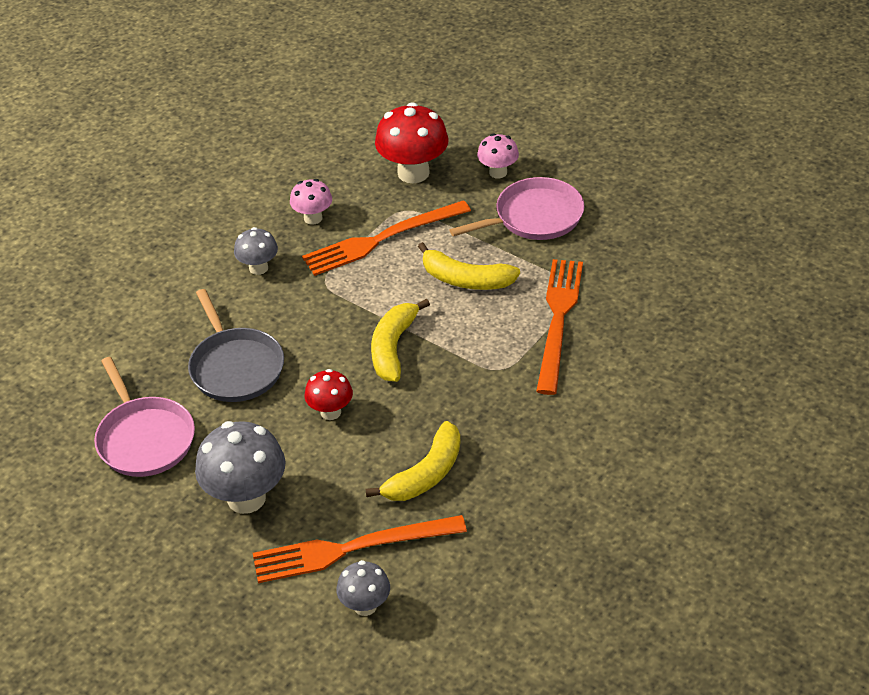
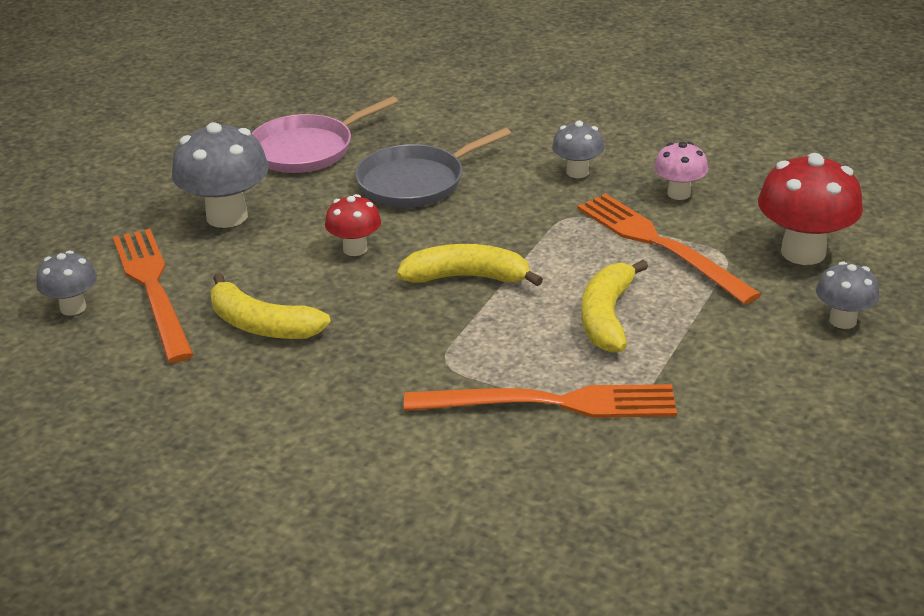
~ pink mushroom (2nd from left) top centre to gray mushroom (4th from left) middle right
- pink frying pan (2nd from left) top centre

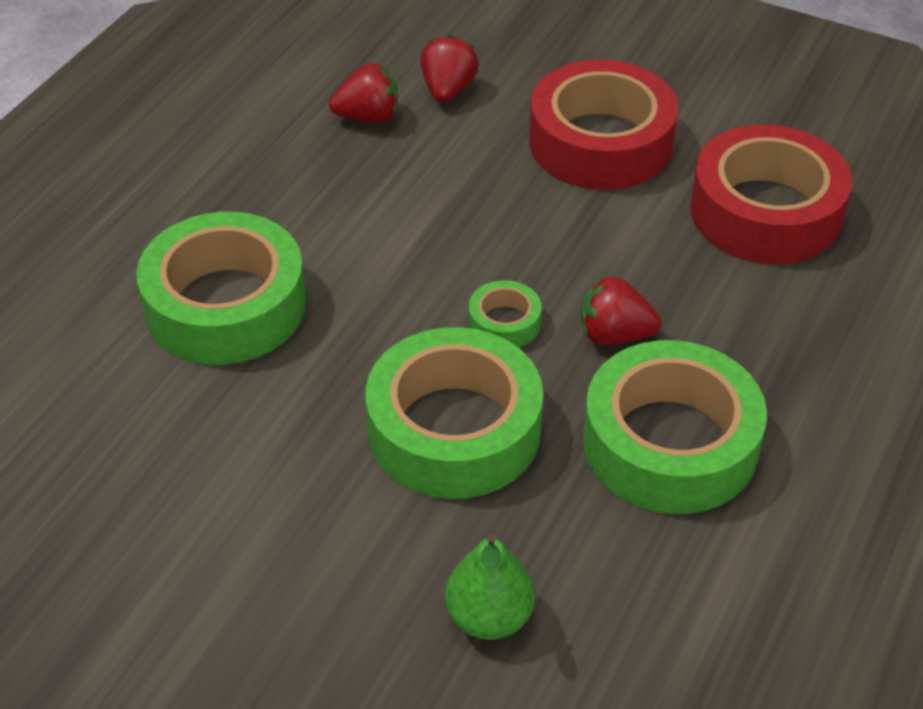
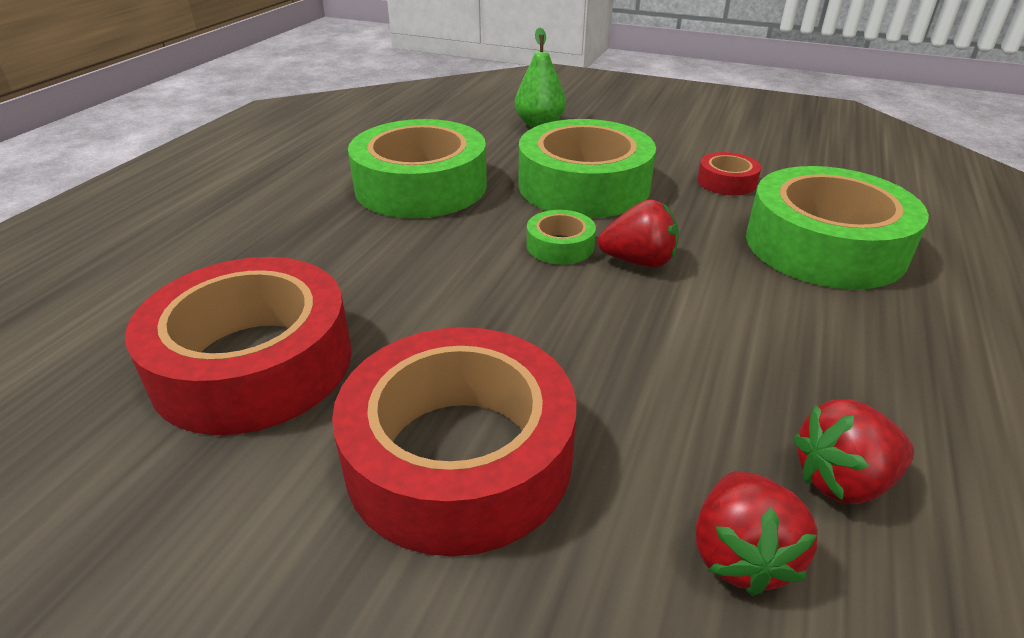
~ red toy strawberry (3rd from left in the first image) middle right to red toy strawberry (1st from left) centre
+ red tape (3rd from left) top right

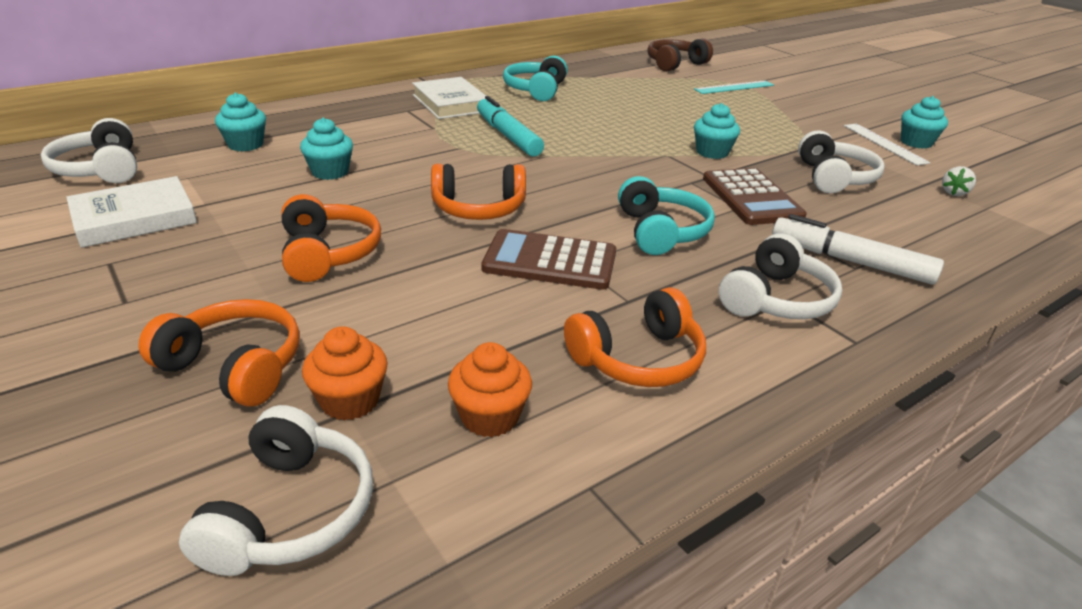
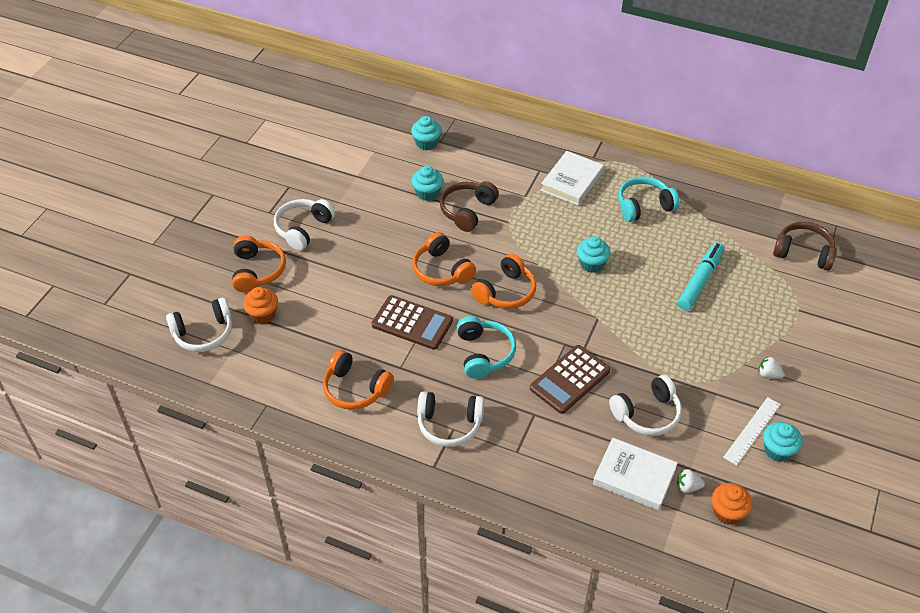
- aqua measuring stick top right
~ aqua marker pen top centre to middle right
~ aqua cupcake (3rd from left) top centre to centre
~ snow-white headphones (1st from left in the first image) top left to snow-white headphones (2nd from left) middle left
~ snow-white book (1st from left in the first image) middle left to snow-white book (2nd from left) bottom right
~ aqua headphones (2nd from left in the first image) centre = centre 60 degrees counterclockwise
~ bright orange headphones (2nd from left in the first image) middle left to bright orange headphones (4th from left) centre
- snow-white marker pen middle right
~ brown calculator (1st from left) centre = centre 135 degrees clockwise
~ bright orange cupcake (2nd from left) centre to bottom right
+ brown headphones (1st from left) centre
+ snow-white toy strawberry (2nd from left) middle right

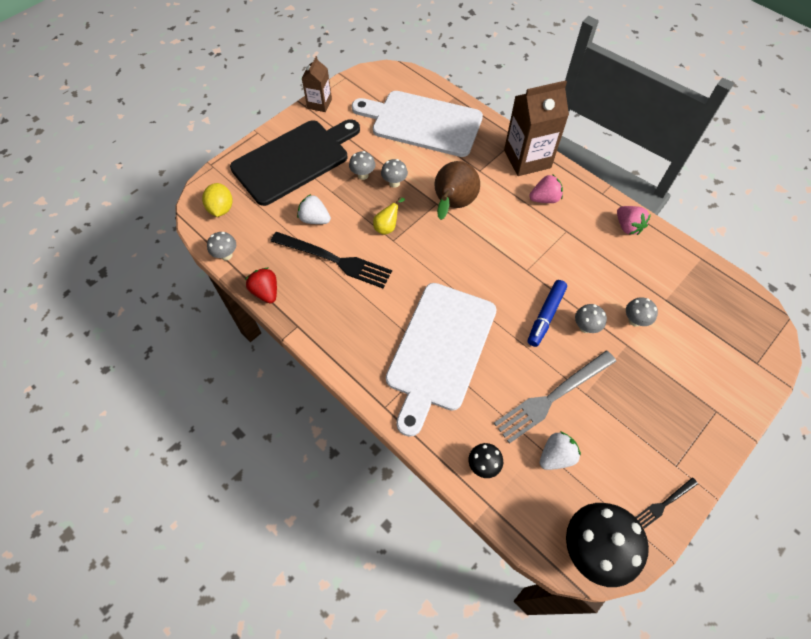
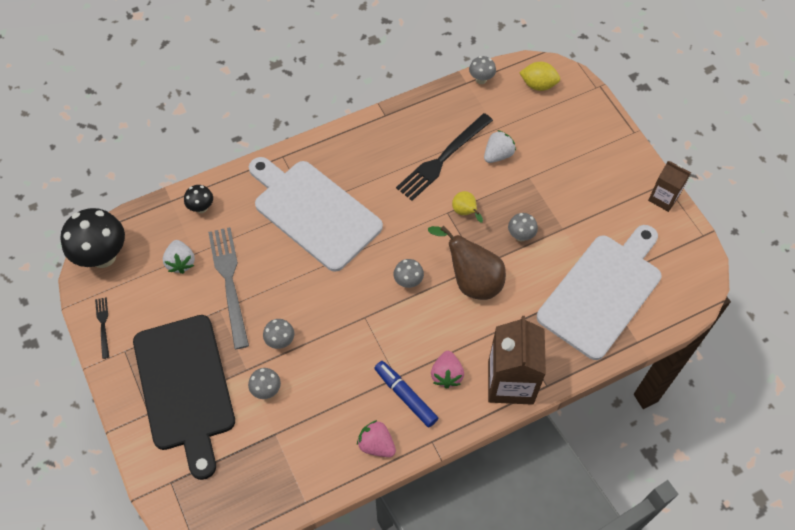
~ black cutting board top centre to bottom left
~ gray mushroom (2nd from left in the first image) top centre to gray mushroom (3rd from left) centre
~ pink toy strawberry (2nd from left in the first image) middle right = bottom centre 45 degrees clockwise
- red toy strawberry middle left
~ cobalt marker pen middle right to bottom centre

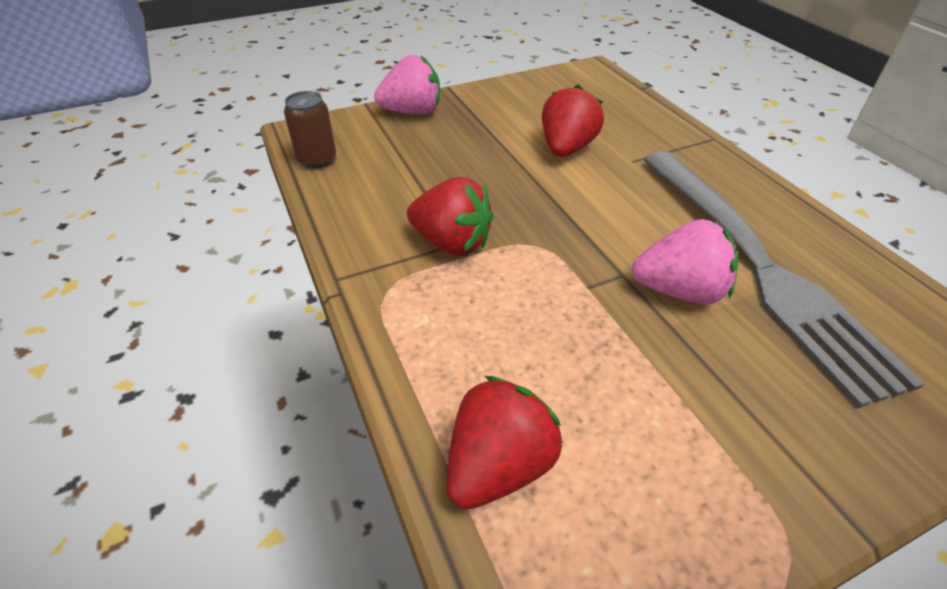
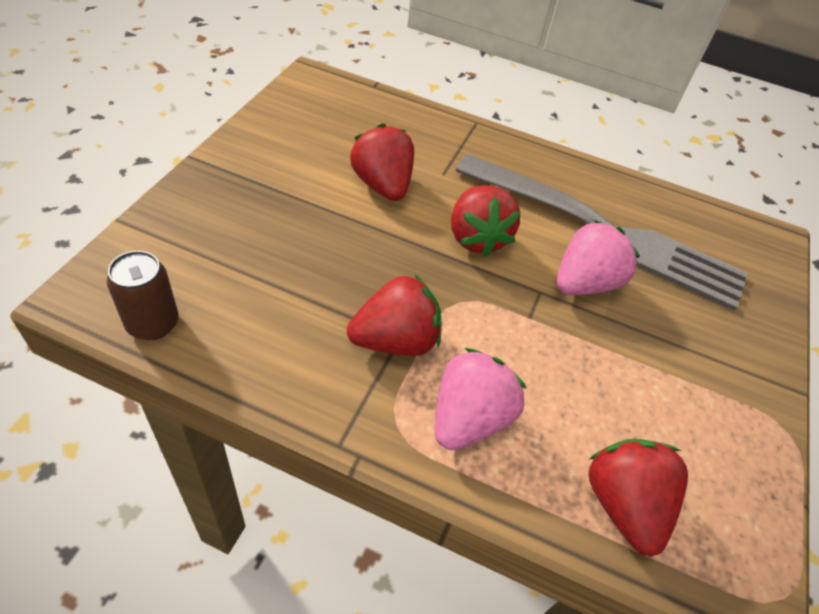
~ pink toy strawberry (1st from left) top centre to centre
+ red toy strawberry (3rd from left) centre

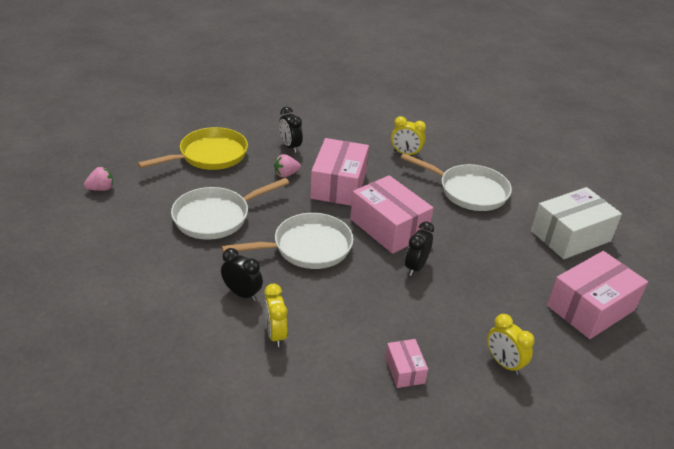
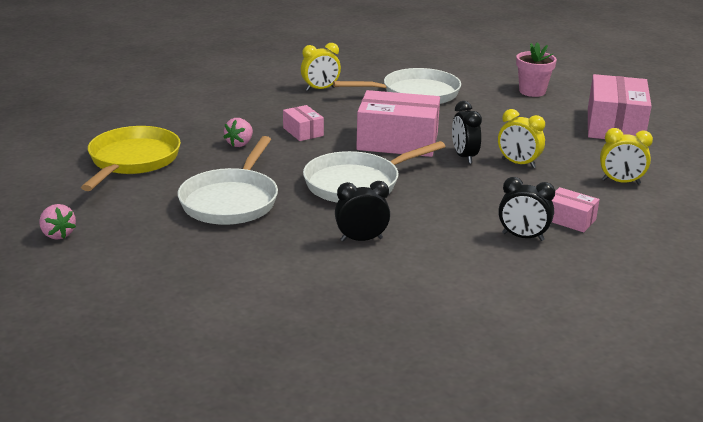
~ black clock (2nd from left in the first image) top centre to black clock (3rd from left) middle right
~ pink parcel (1st from left) centre = top centre x0.49
~ pink toy strawberry (1st from left) middle left = middle left 120 degrees clockwise
~ snow-white parcel middle right to pink flower pot top right
~ snow-white frying pan (2nd from left) centre = centre 150 degrees counterclockwise
~ golden clock (1st from left in the first image) bottom centre to golden clock (2nd from left) top right

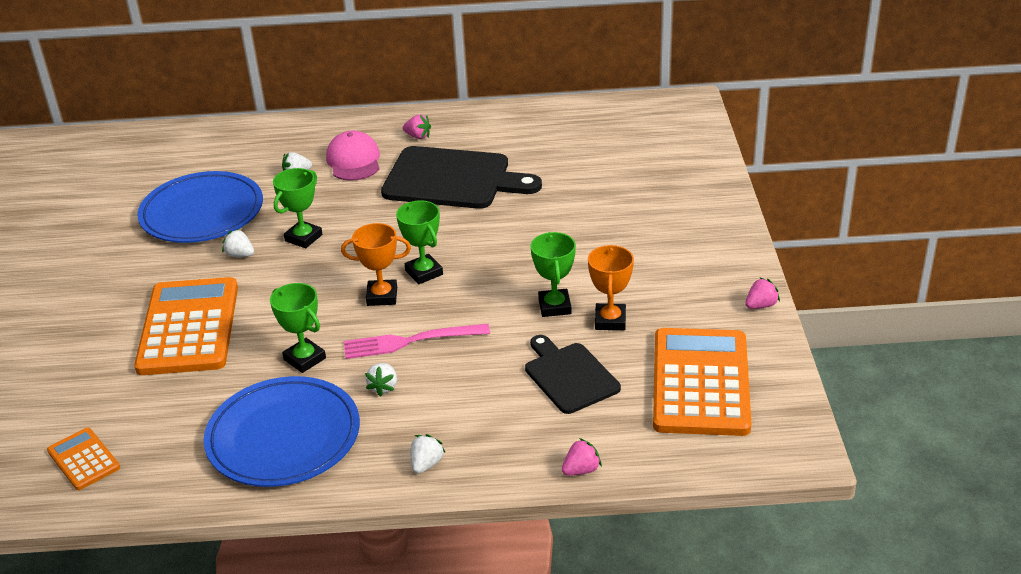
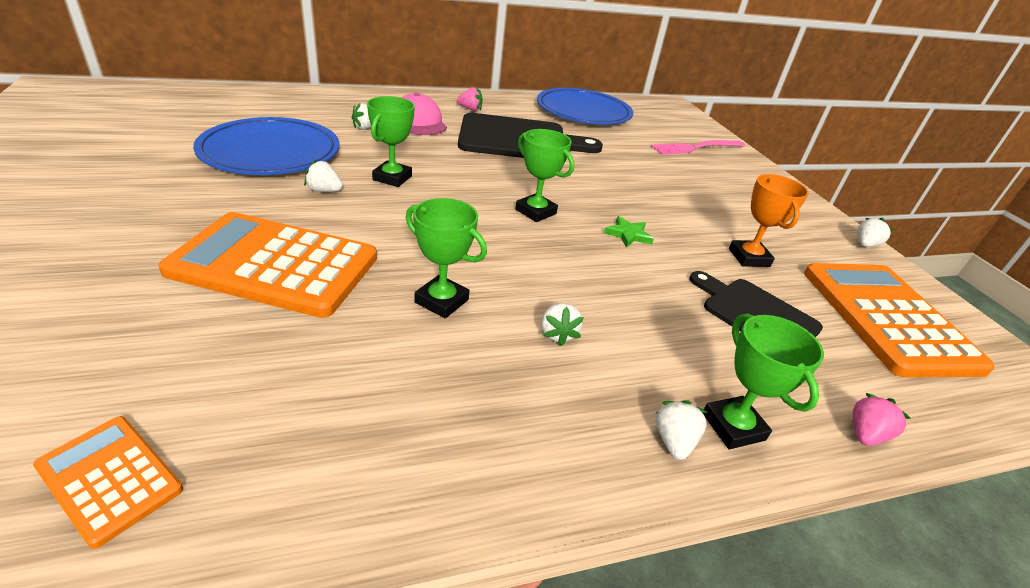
- bright orange prize cup (1st from left) centre
~ green prize cup (4th from left) centre to middle right
~ bright orange calculator (2nd from left) middle left = middle left 60 degrees counterclockwise
~ pink toy strawberry (3rd from left) middle right to snow-white toy strawberry (5th from left) middle right
~ pink fork centre to top right
~ cobalt plate (2nd from left) bottom left to top centre
+ green star shape centre

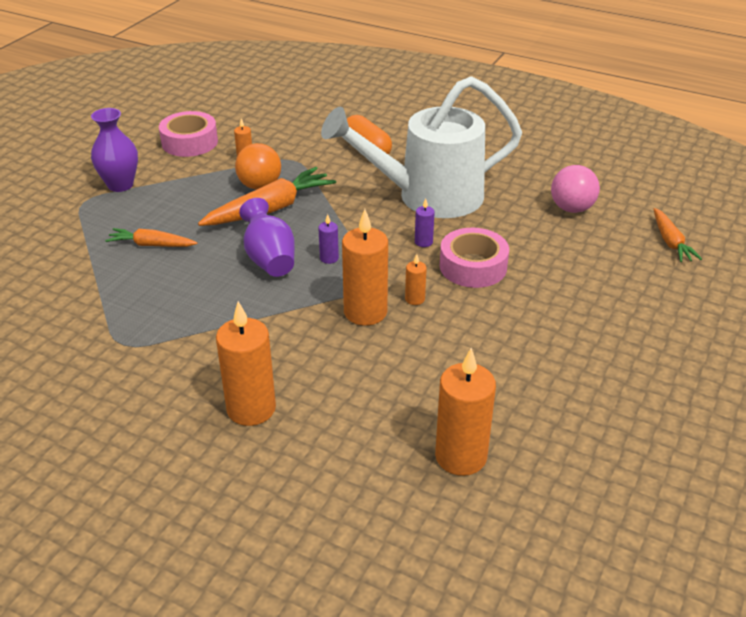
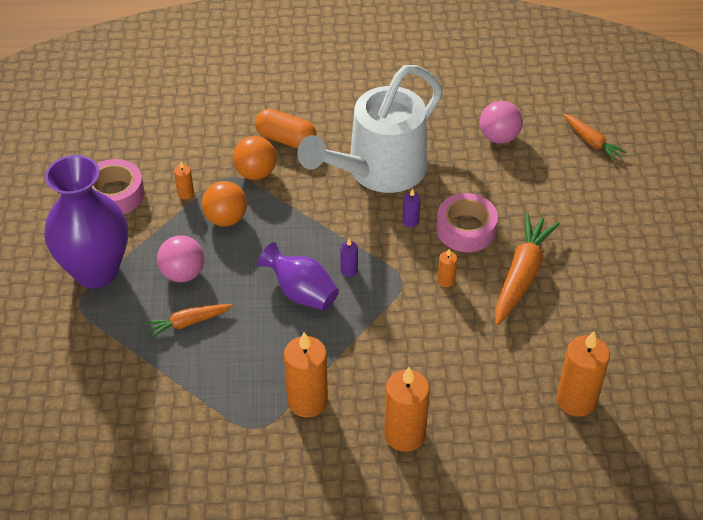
~ purple tall vase (1st from left) top left = middle left x1.73
~ bright orange carrot (2nd from left) top centre to middle right
~ bright orange pillar candle (3rd from left in the first image) centre to bright orange pillar candle (2nd from left) bottom centre
+ bright orange sphere (2nd from left) top centre
+ pink sphere (1st from left) middle left

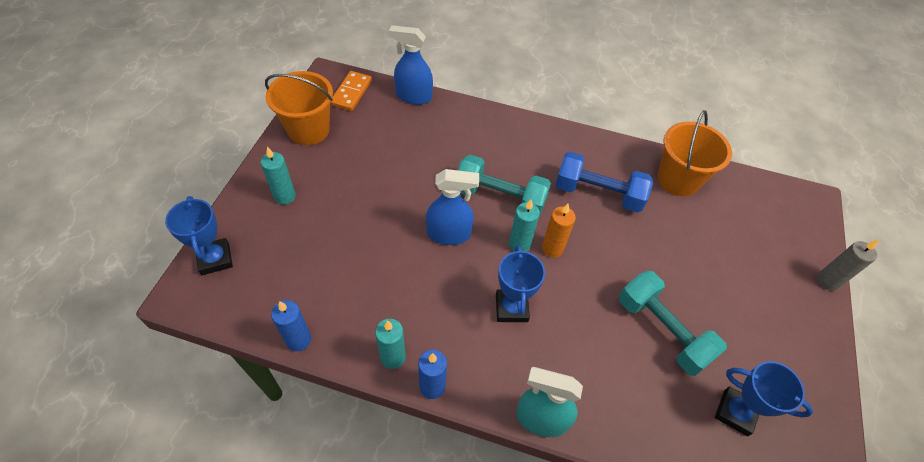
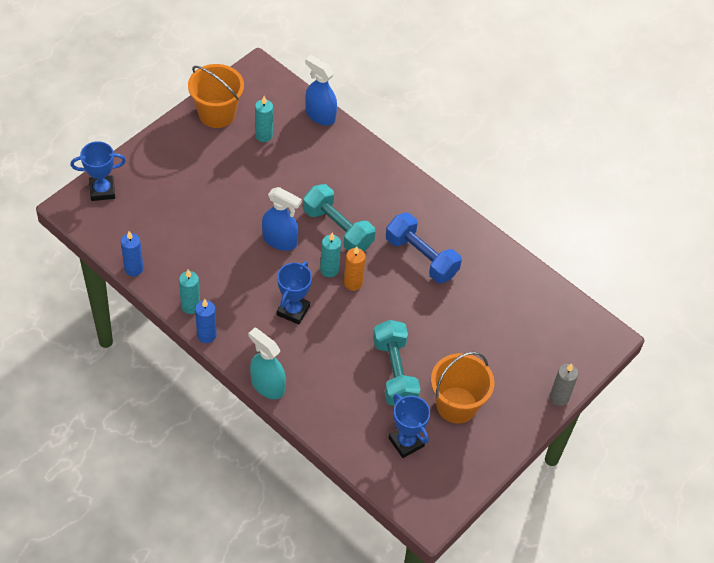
- bright orange domino piece top centre
~ bright orange bucket (2nd from left) top right to bottom centre
~ aqua pillar candle (1st from left in the first image) middle left to aqua pillar candle (2nd from left) top centre
~ cobalt prize cup (1st from left) middle left = top left 75 degrees clockwise

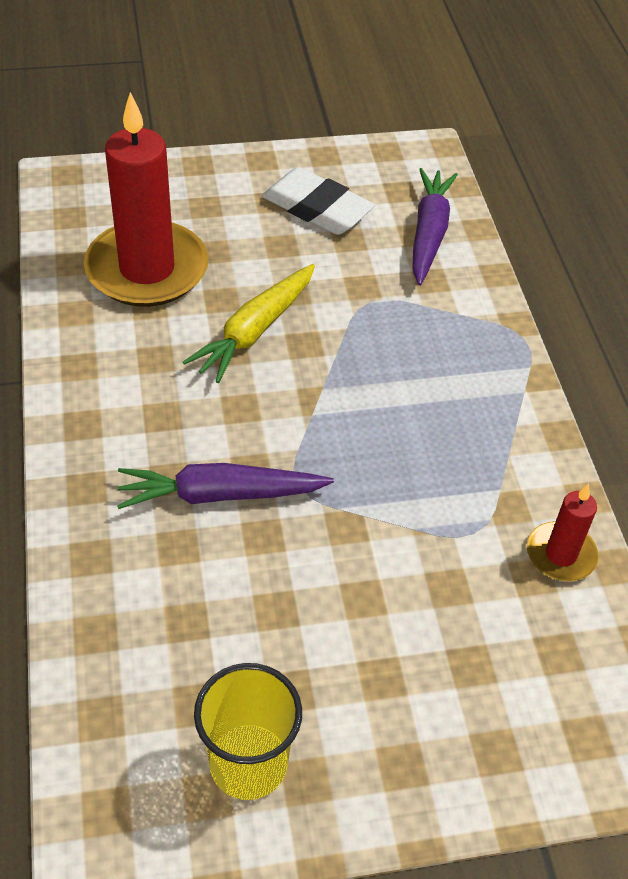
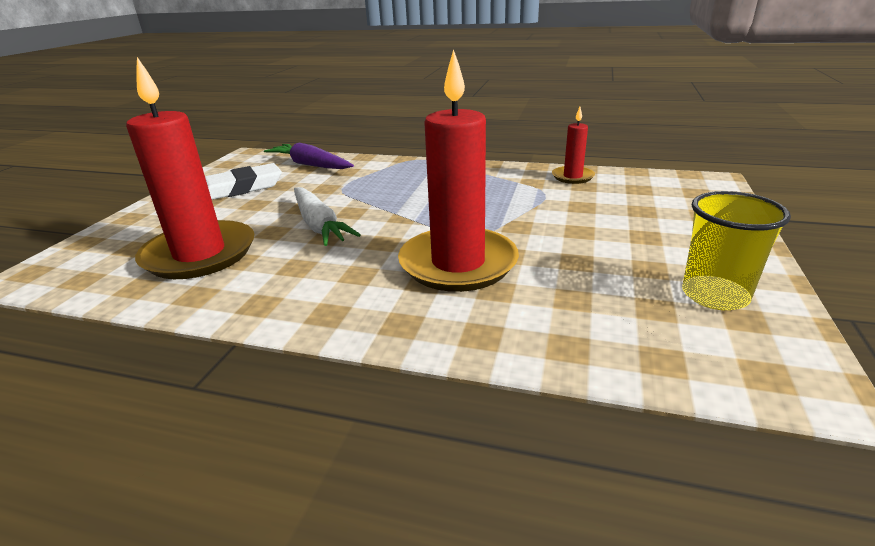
~ golden carrot centre to snow-white carrot centre
~ purple carrot (1st from left) centre to red pillar candle (2nd from left) top centre

